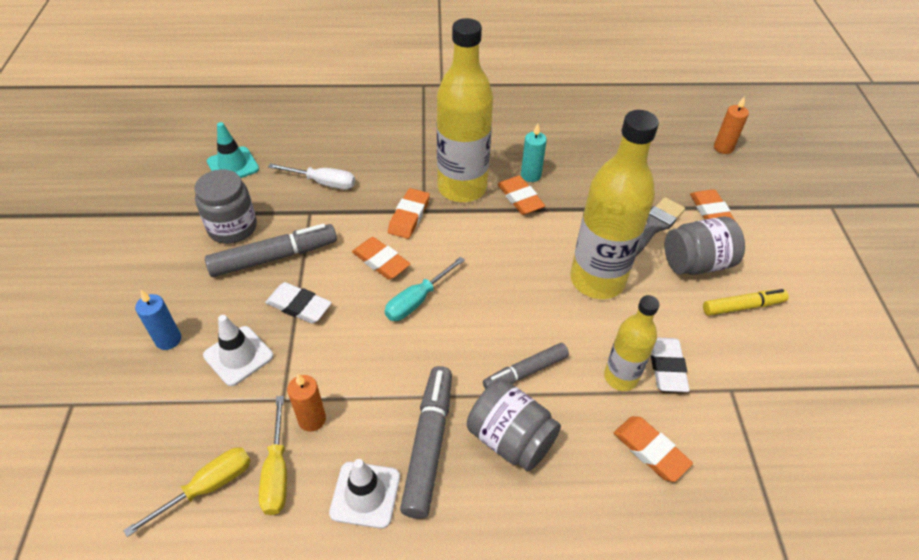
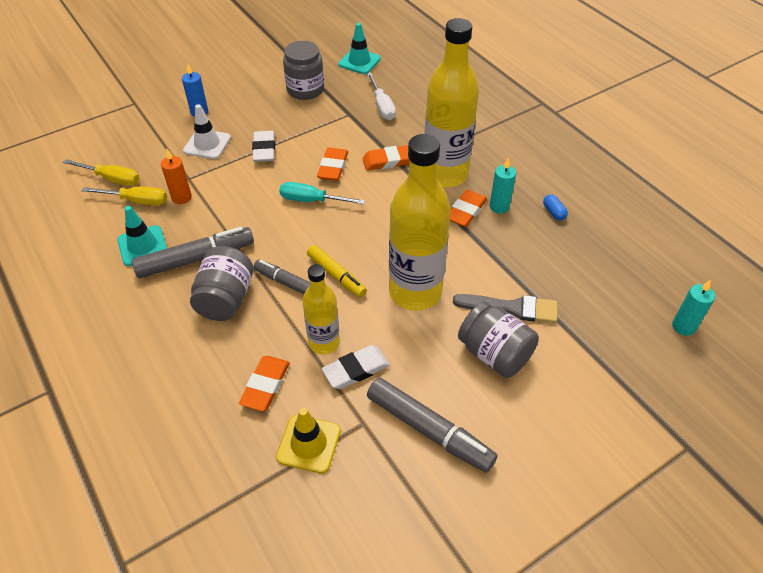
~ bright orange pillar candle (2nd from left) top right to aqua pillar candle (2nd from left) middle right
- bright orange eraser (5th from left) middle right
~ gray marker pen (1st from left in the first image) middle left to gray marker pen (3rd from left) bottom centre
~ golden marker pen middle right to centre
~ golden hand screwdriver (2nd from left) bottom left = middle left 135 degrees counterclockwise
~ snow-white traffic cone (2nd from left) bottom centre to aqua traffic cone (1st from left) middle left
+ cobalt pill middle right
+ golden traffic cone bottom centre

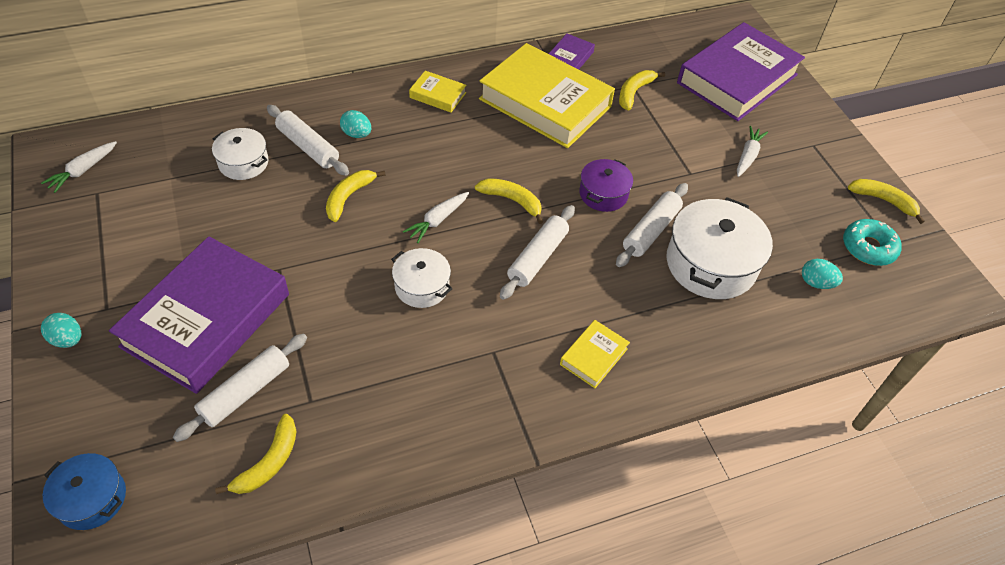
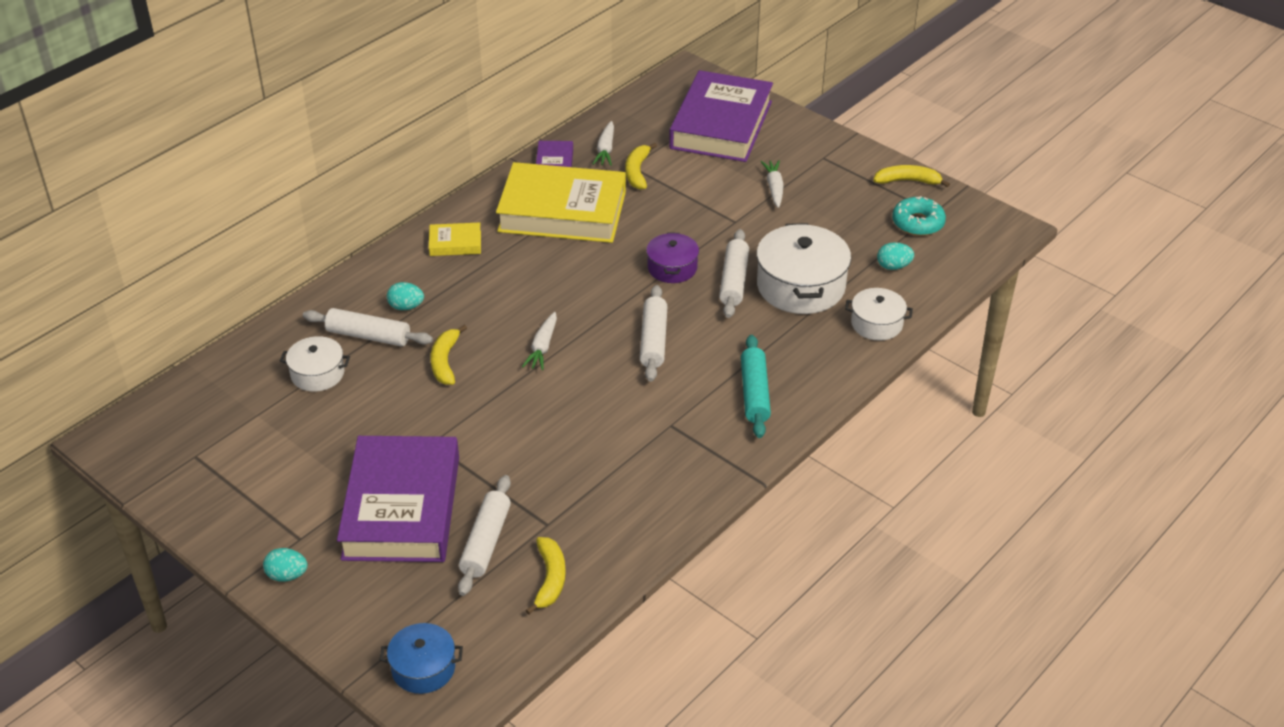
~ snow-white carrot (1st from left in the first image) top left to snow-white carrot (2nd from left) top centre
- golden toy banana (3rd from left) centre
~ snow-white stockpot (2nd from left in the first image) centre to snow-white stockpot (3rd from left) middle right
~ golden book (3rd from left) centre to aqua dough roller centre

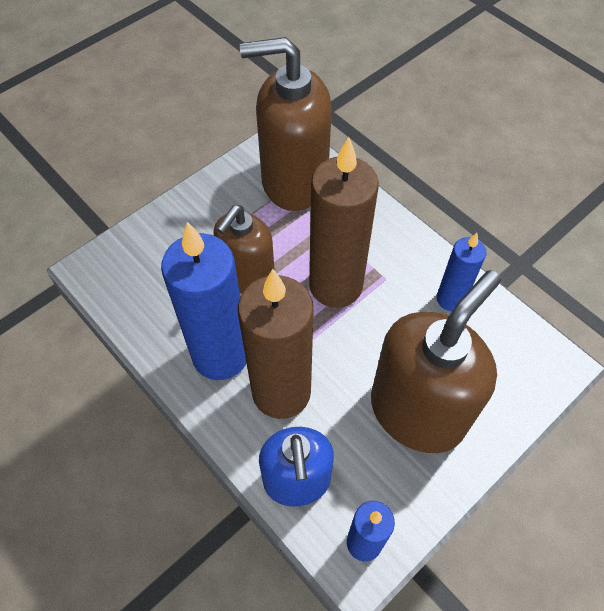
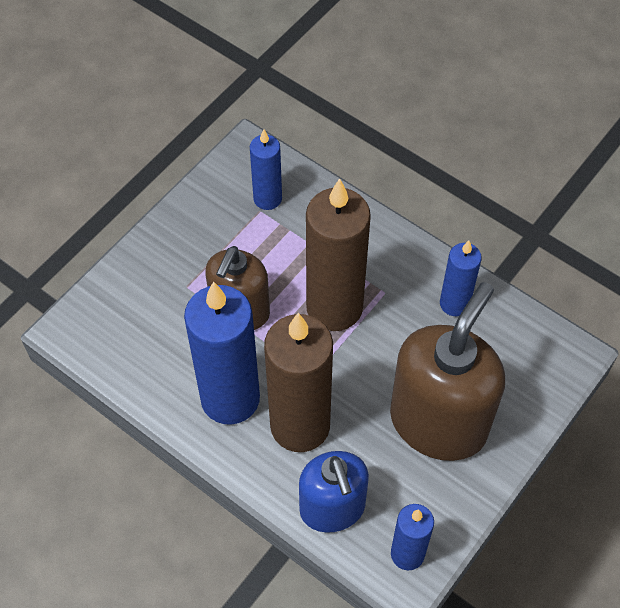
~ brown soap dispenser (2nd from left) top centre to cobalt pillar candle (2nd from left) top centre

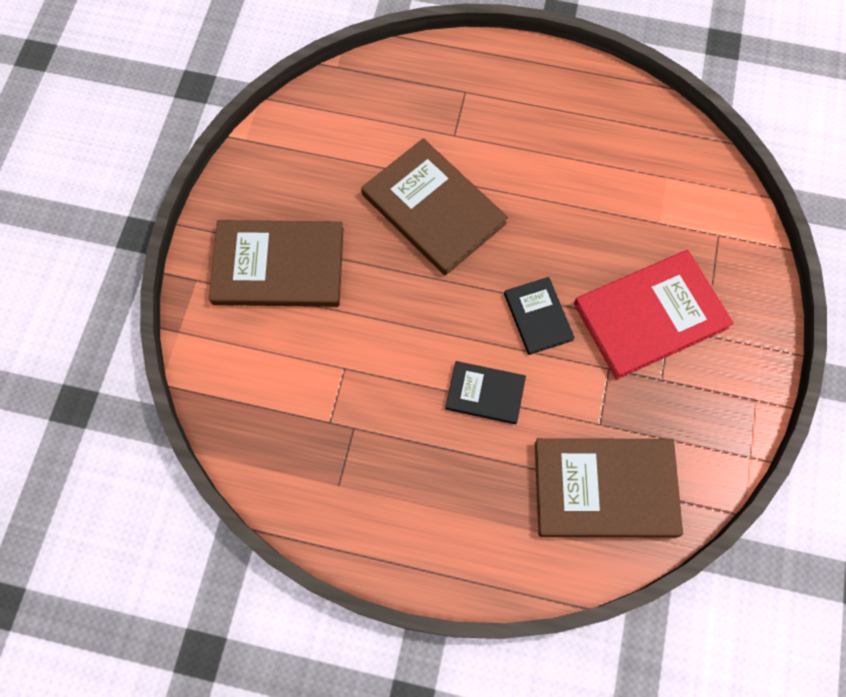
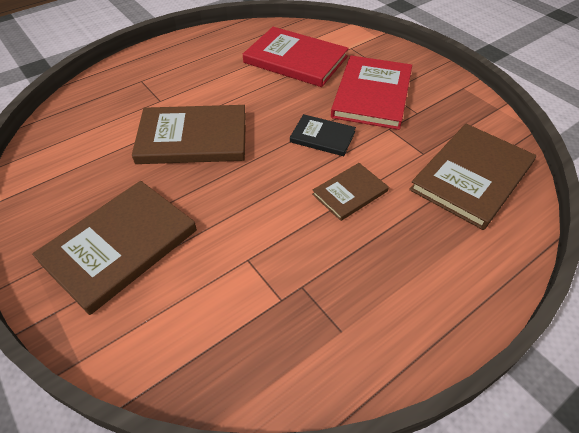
~ black book (1st from left) centre to brown book (3rd from left) centre
+ red book (1st from left) top centre

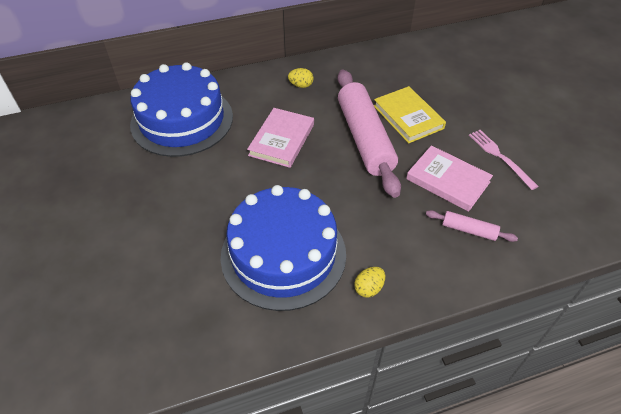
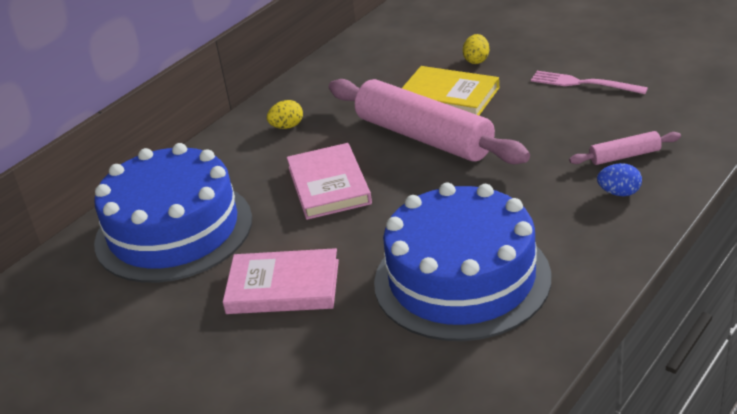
~ pink book (2nd from left in the first image) middle right to pink book (1st from left) bottom centre
~ golden egg (2nd from left) bottom centre to top centre
+ cobalt egg middle right

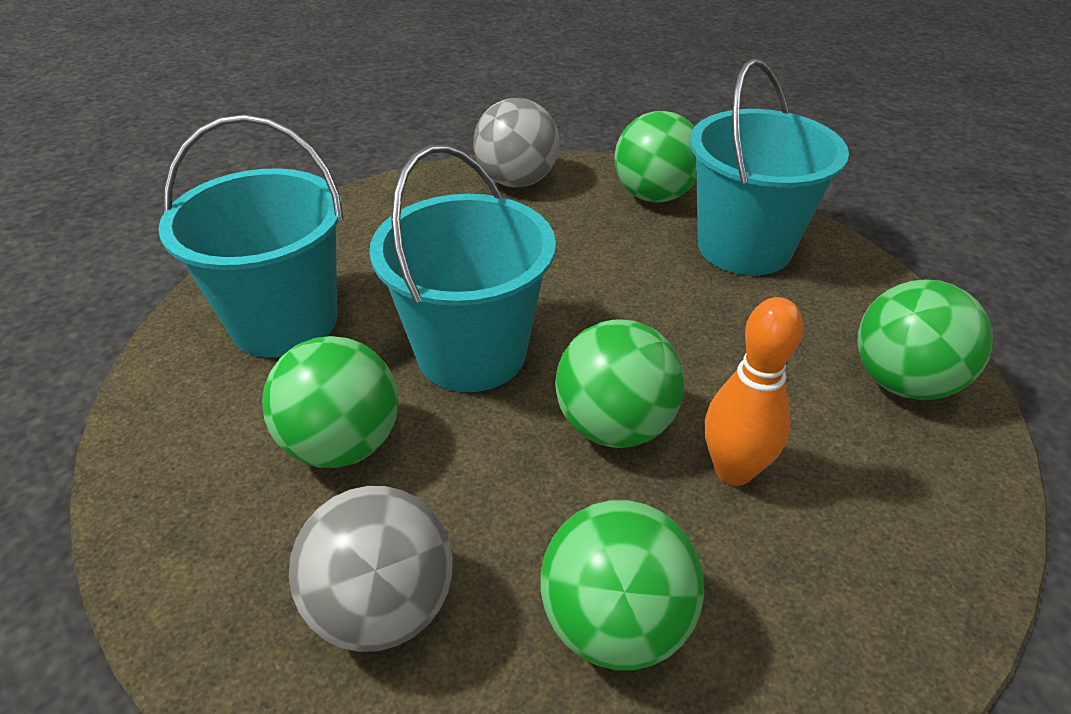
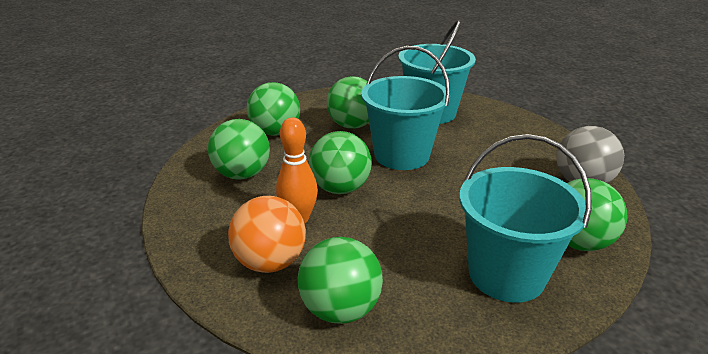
~ gray sphere (1st from left) bottom centre to green sphere (2nd from left) top centre
+ bright orange sphere centre

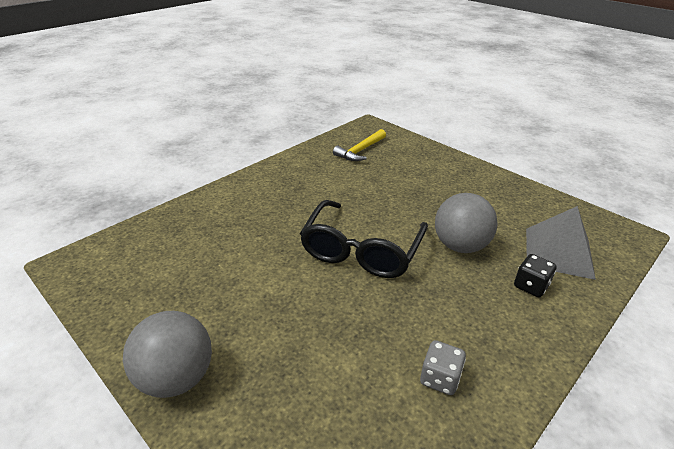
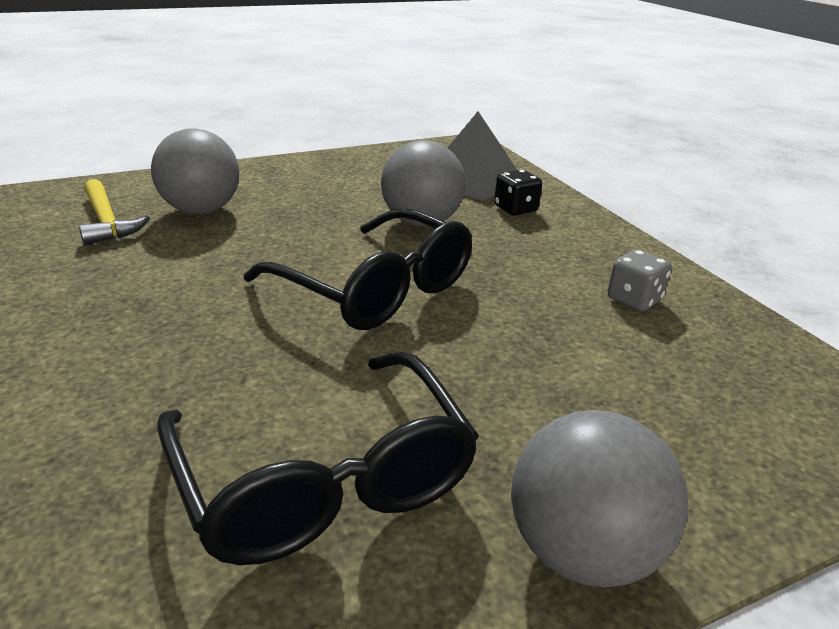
+ gray sphere (1st from left) top left
+ black glasses (1st from left) bottom centre

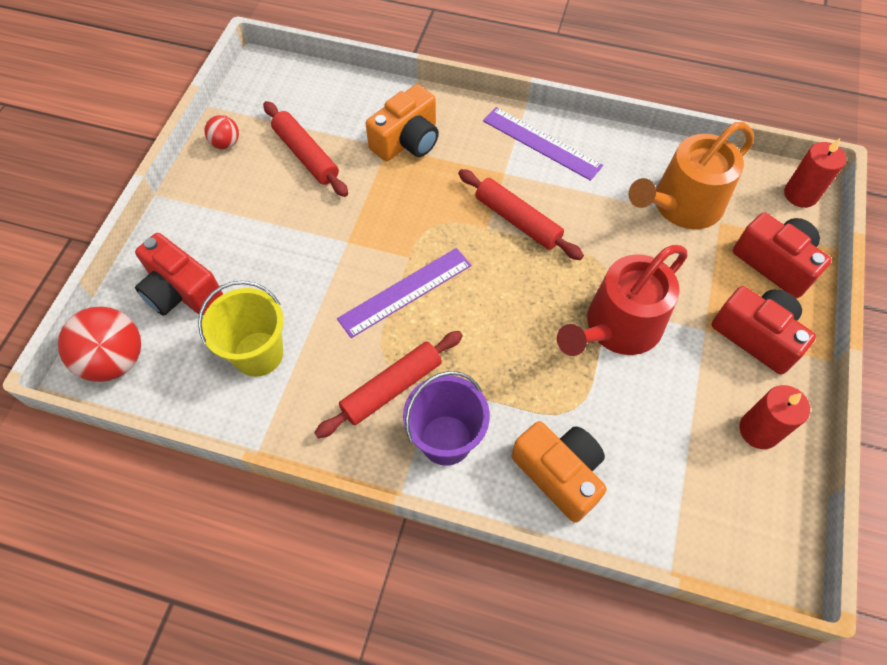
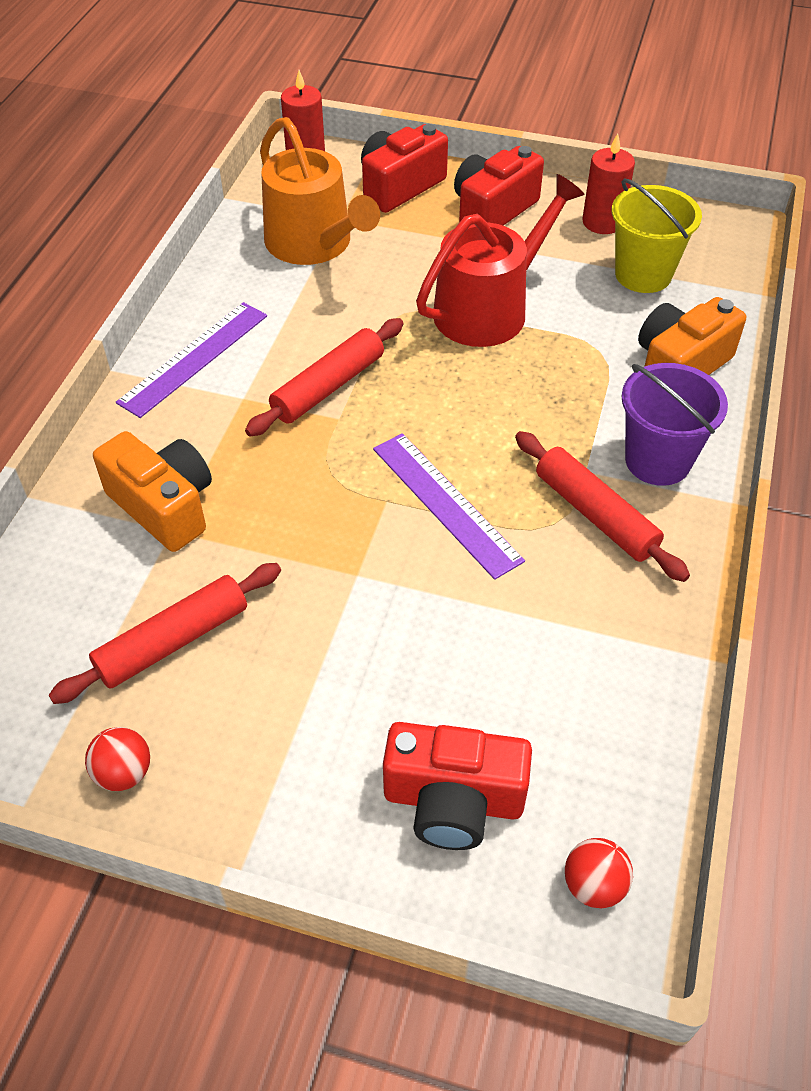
~ red photo camera (1st from left in the first image) middle left = bottom centre 60 degrees clockwise
~ red watering can middle right = top centre 90 degrees counterclockwise
~ golden bucket middle left to top right
~ red sphere (1st from left in the first image) middle left = bottom right x0.53

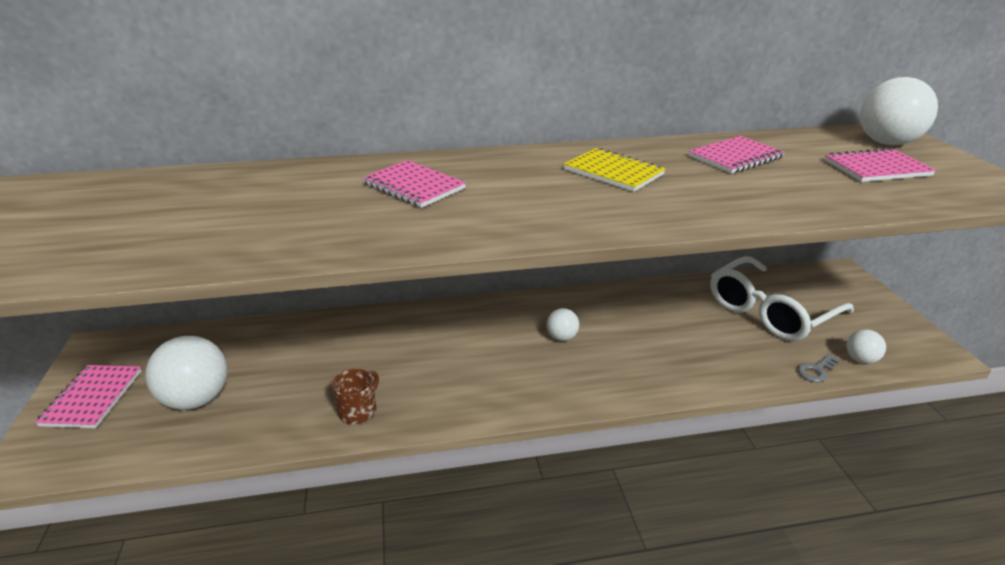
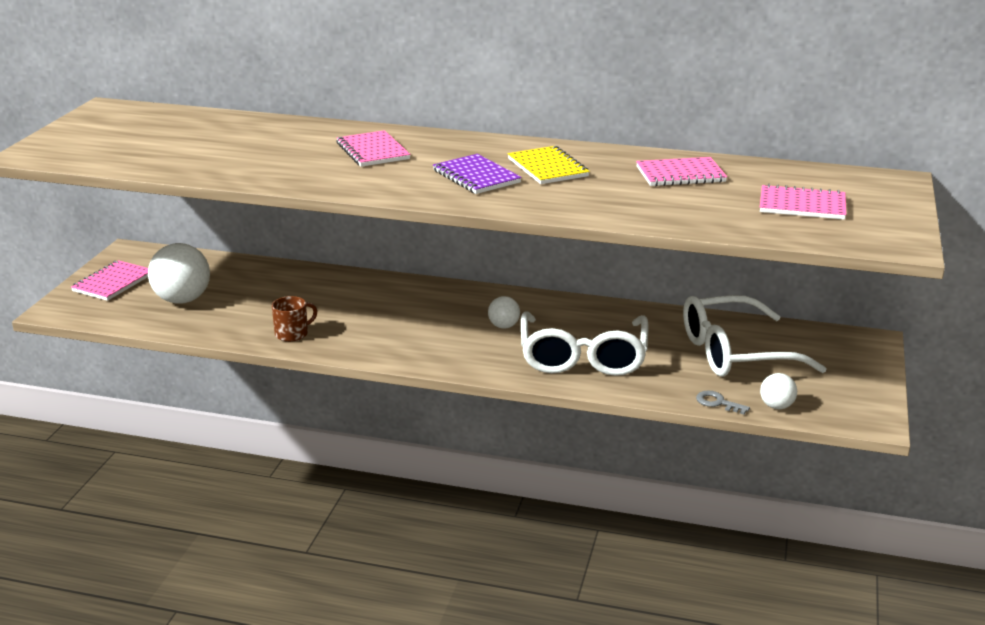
- snow-white sphere (4th from left) top right
~ gray door key middle right = middle right 45 degrees clockwise
+ purple notebook top centre
+ snow-white glasses (1st from left) centre

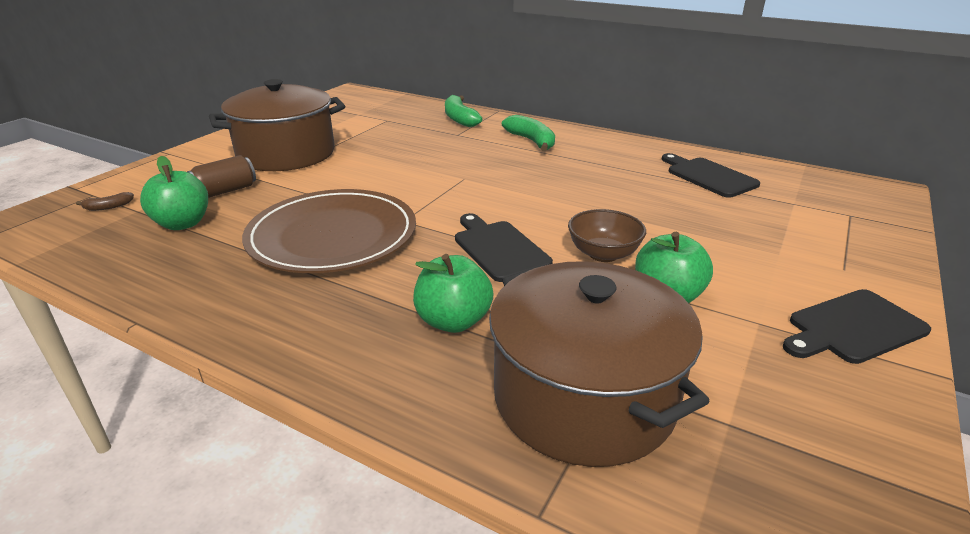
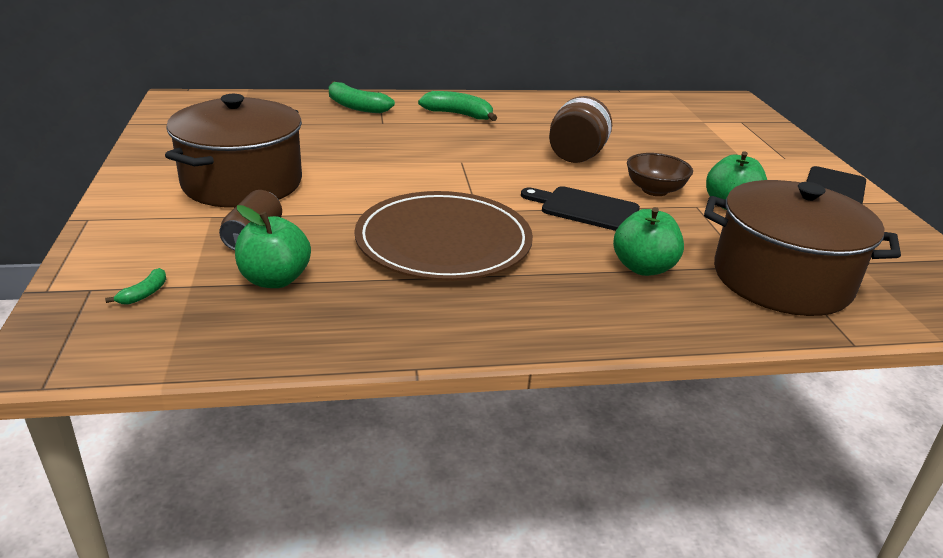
- black cutting board (2nd from left) top right
~ brown toy banana middle left to green toy banana (1st from left) middle left
+ brown jam jar top centre

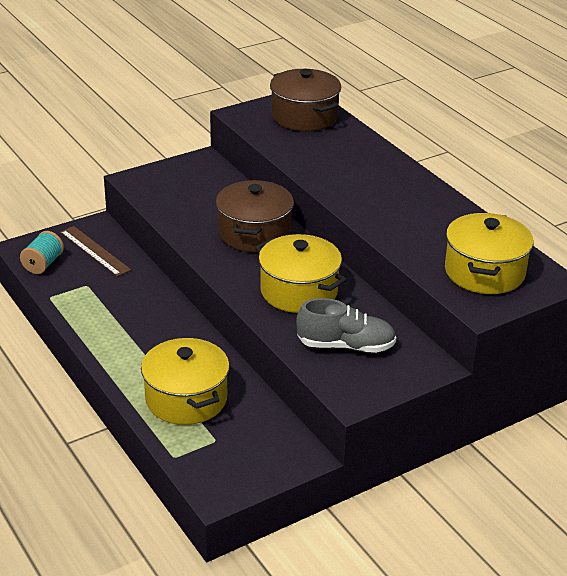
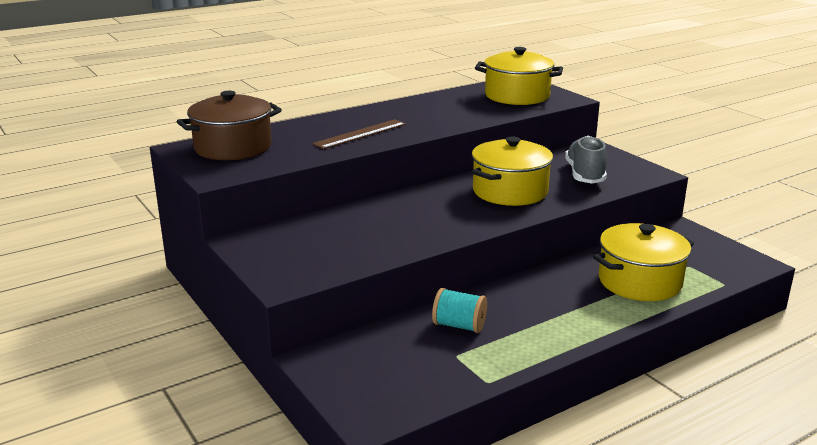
- brown stockpot (1st from left) centre
~ brown measuring stick middle left to top centre
~ aqua bobbin middle left to bottom centre

